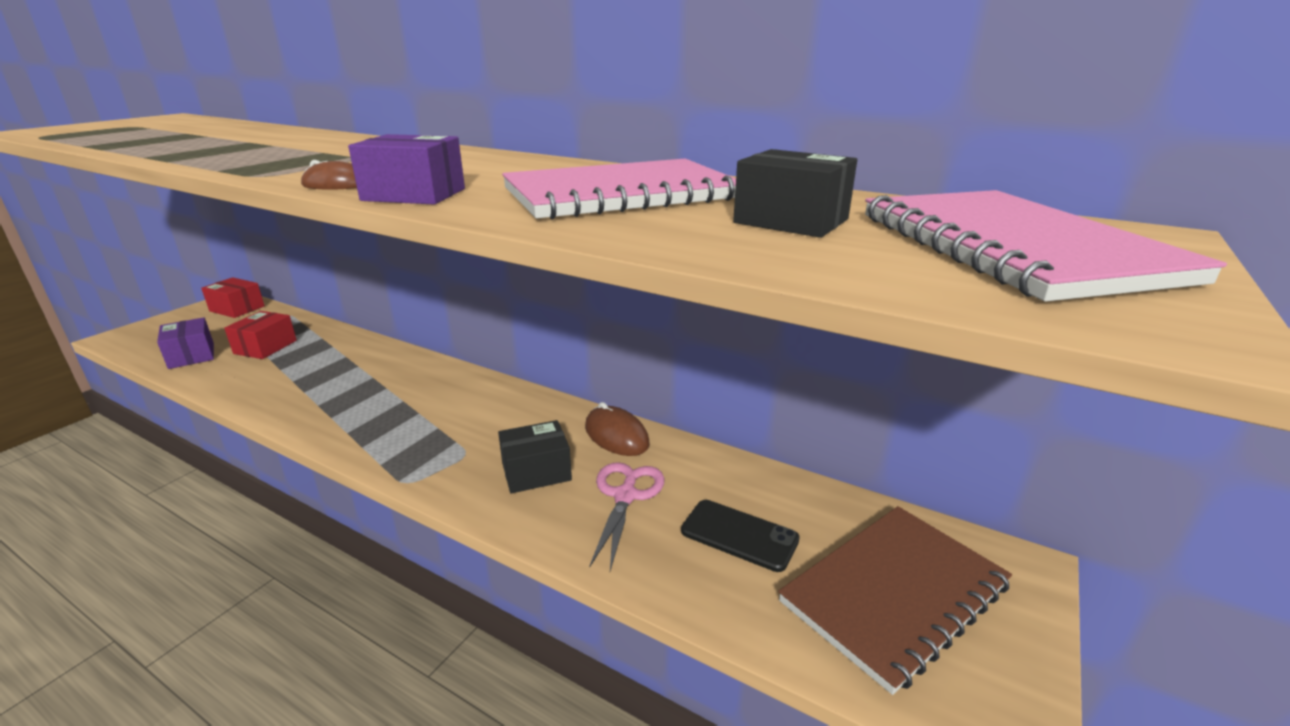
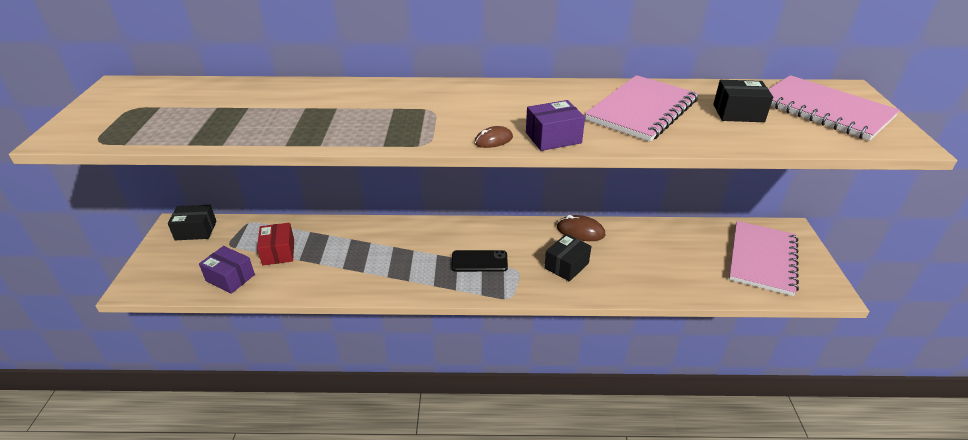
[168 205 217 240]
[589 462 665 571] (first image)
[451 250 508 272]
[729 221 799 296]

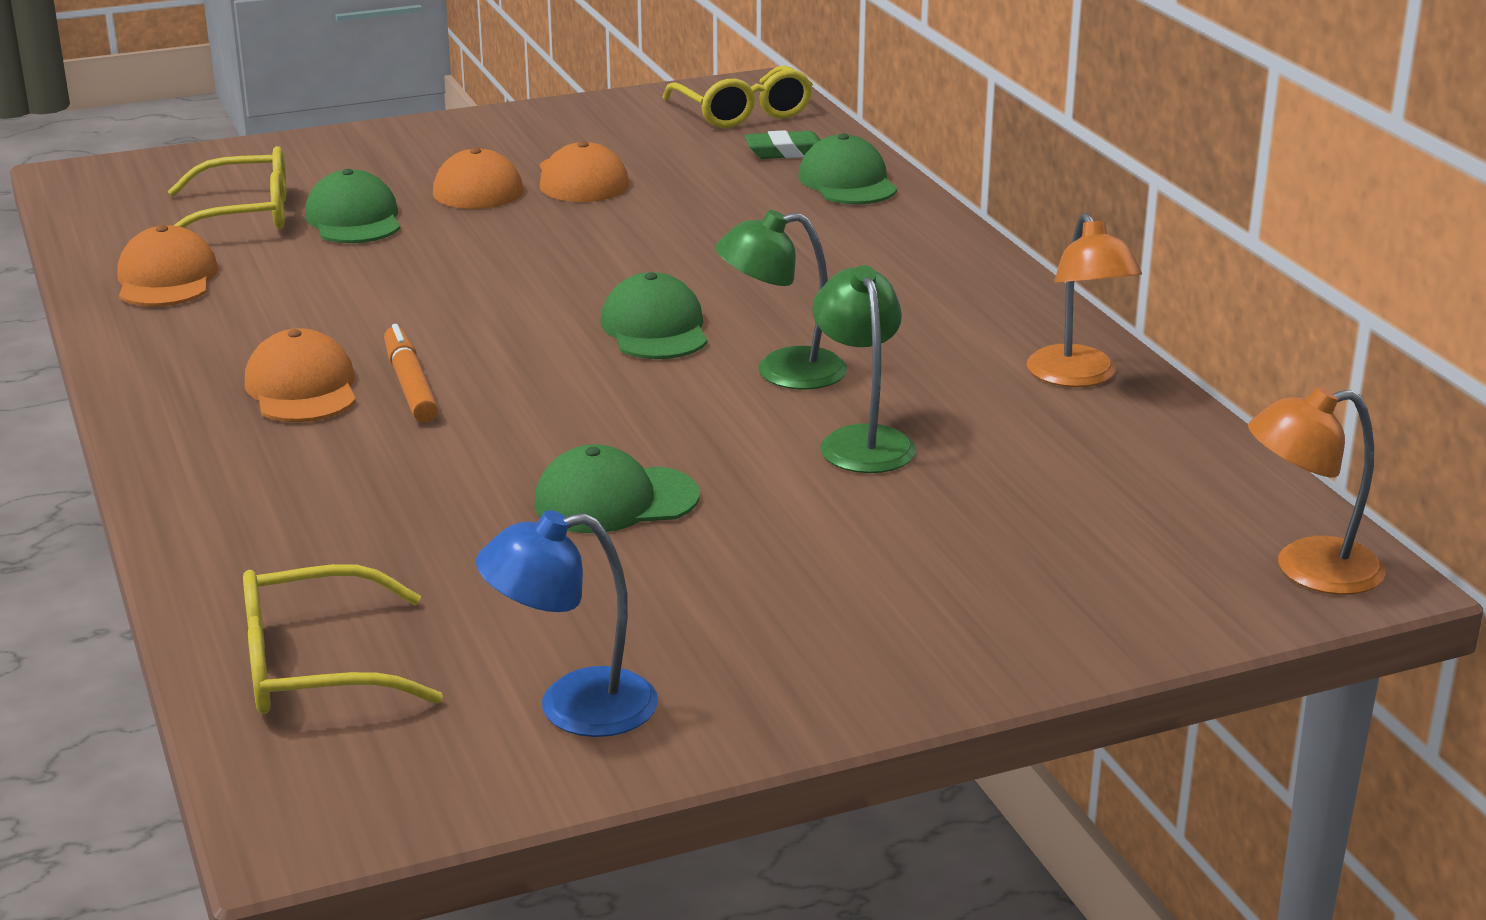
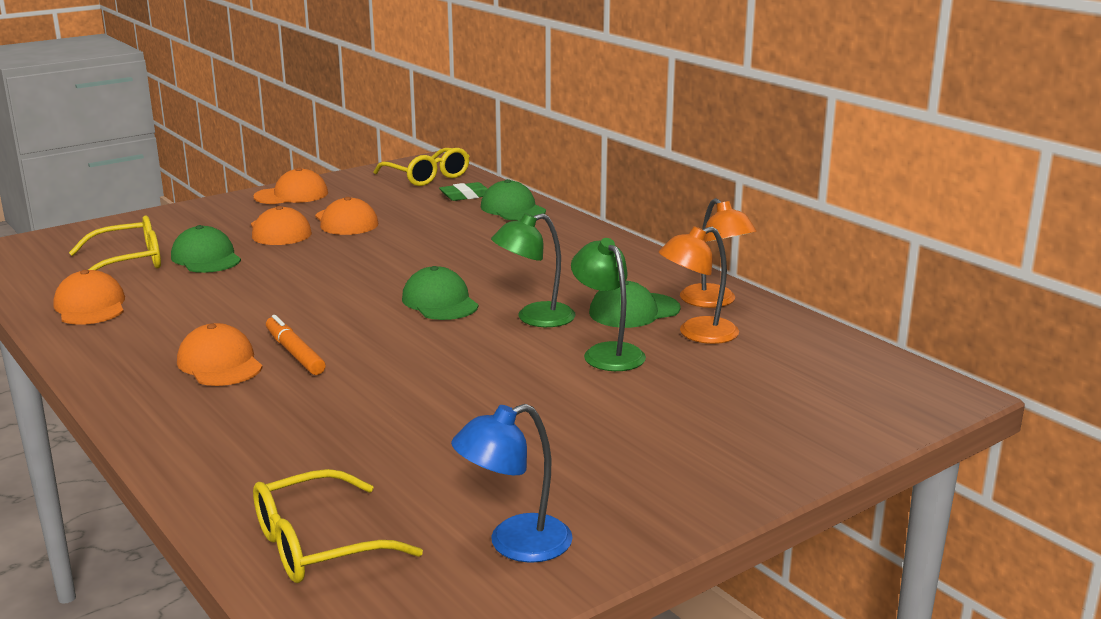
[589 281 681 328]
[659 226 739 344]
[253 168 328 204]

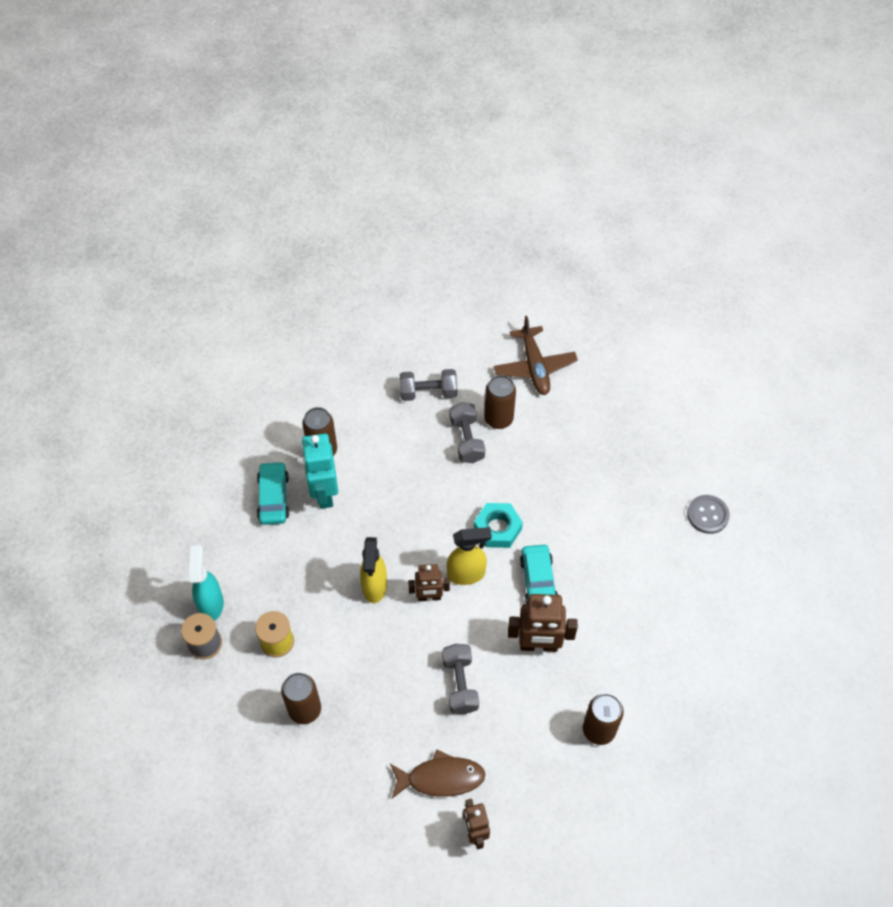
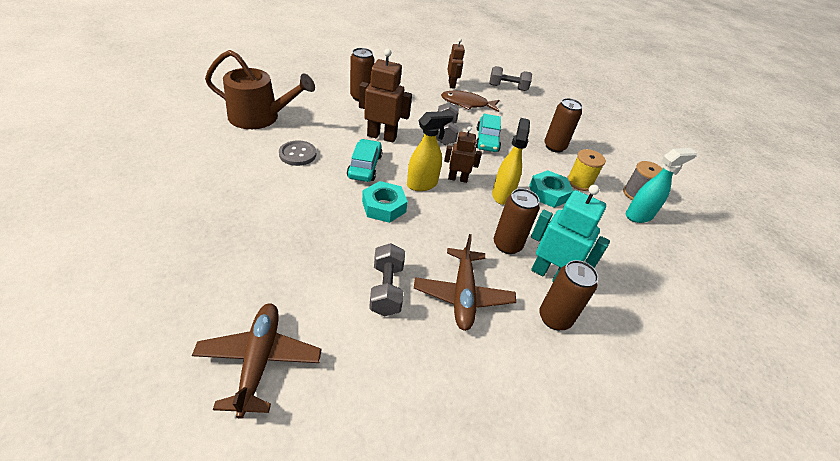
[626 148 697 223]
[475 114 501 152]
[531 185 610 282]
[489 66 532 91]
[407 111 454 191]
[494 188 539 254]
[279 140 317 166]
[205 50 315 129]
[414 234 516 331]
[529 170 573 208]

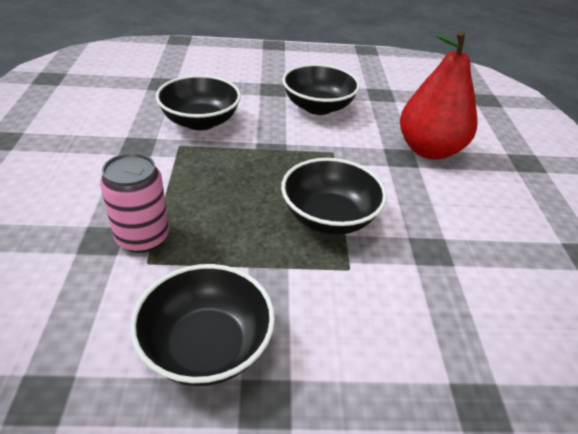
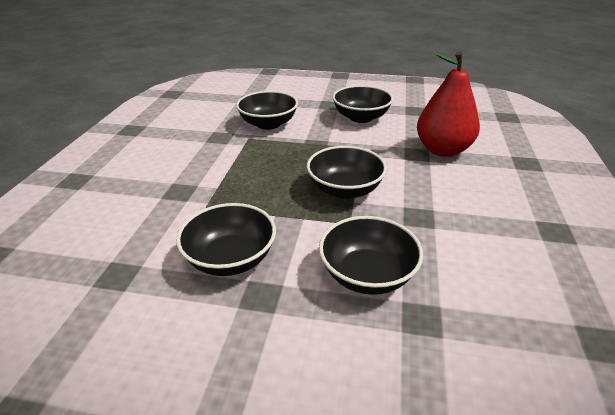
[100 153 169 253] (first image)
[319 216 423 295]

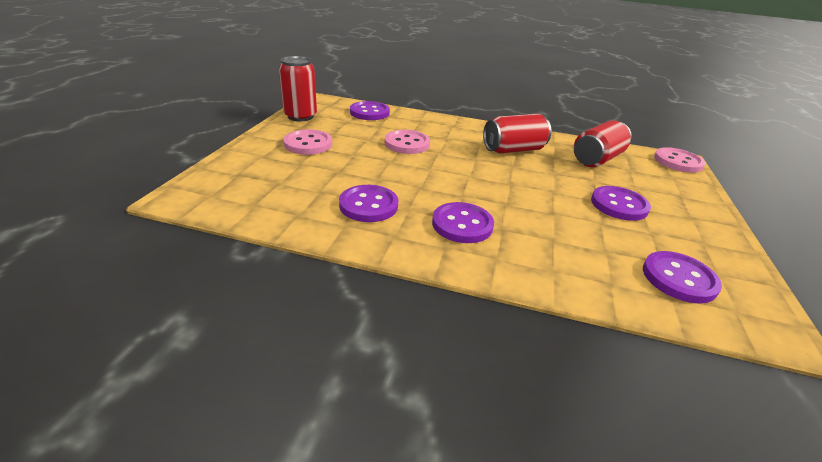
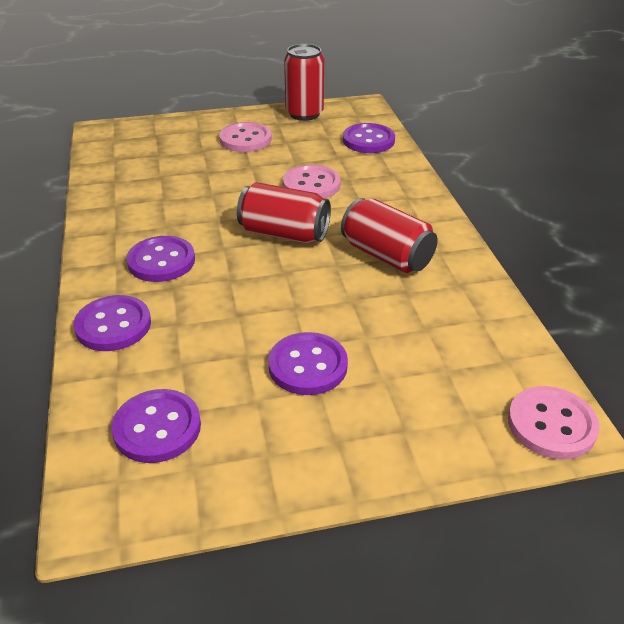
[73 295 151 351]
[237 182 331 244]

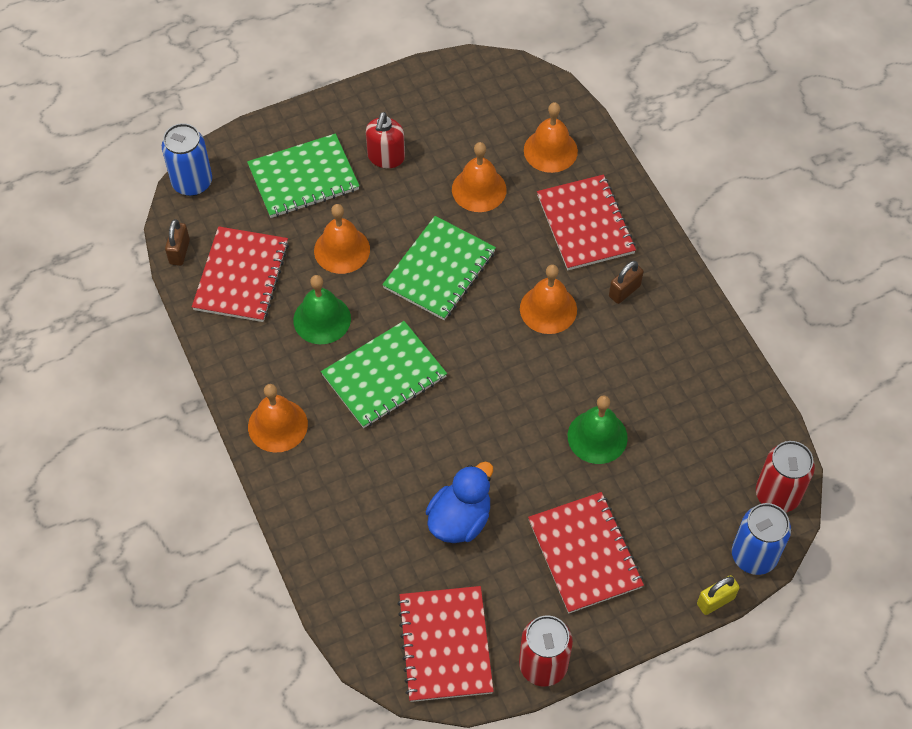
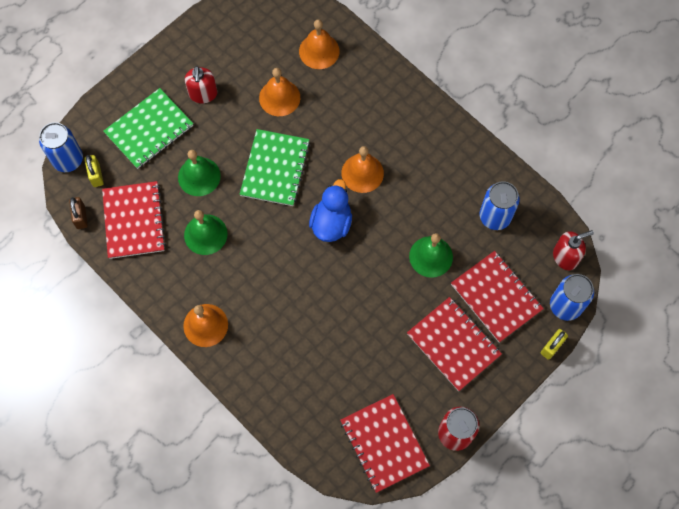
[178 150 221 196]
[321 321 447 428] (first image)
[309 179 352 242]
[451 251 544 342]
[609 261 644 304] (first image)
[553 230 594 270]
[84 155 104 187]
[480 181 520 230]

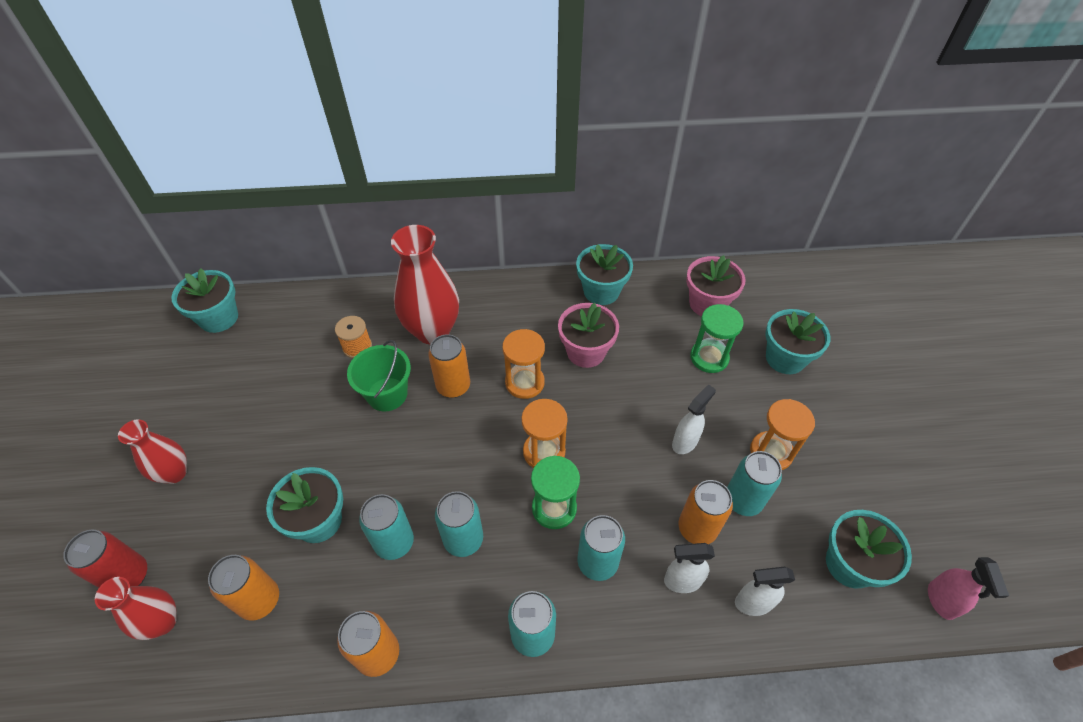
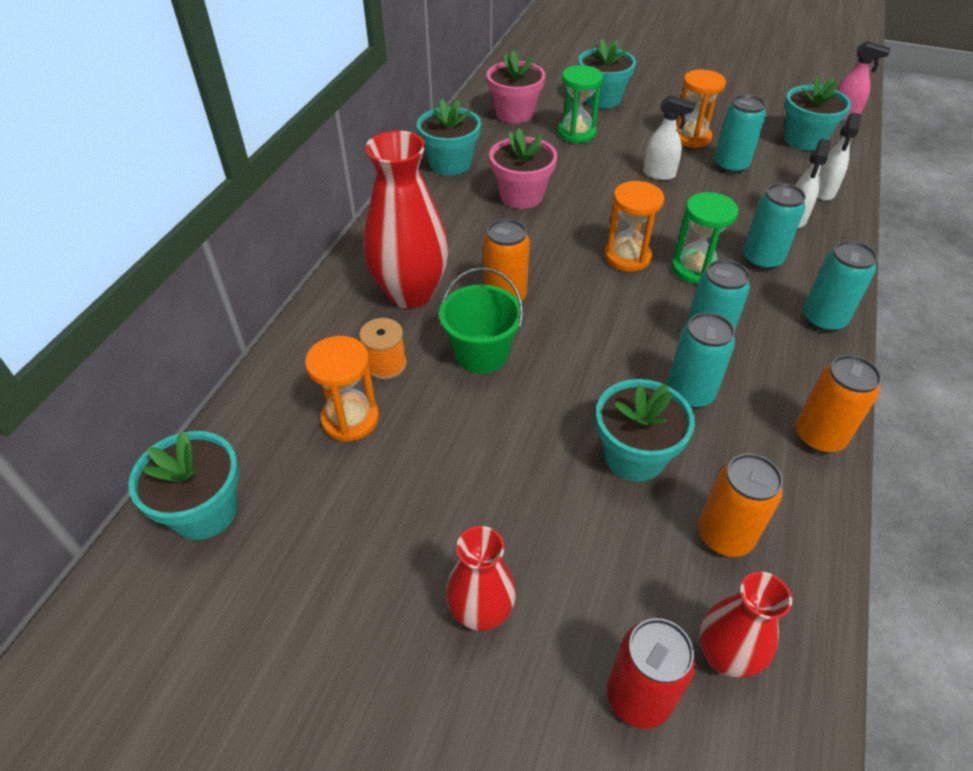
[305 336 379 442]
[643 95 695 180]
[678 480 733 544] (first image)

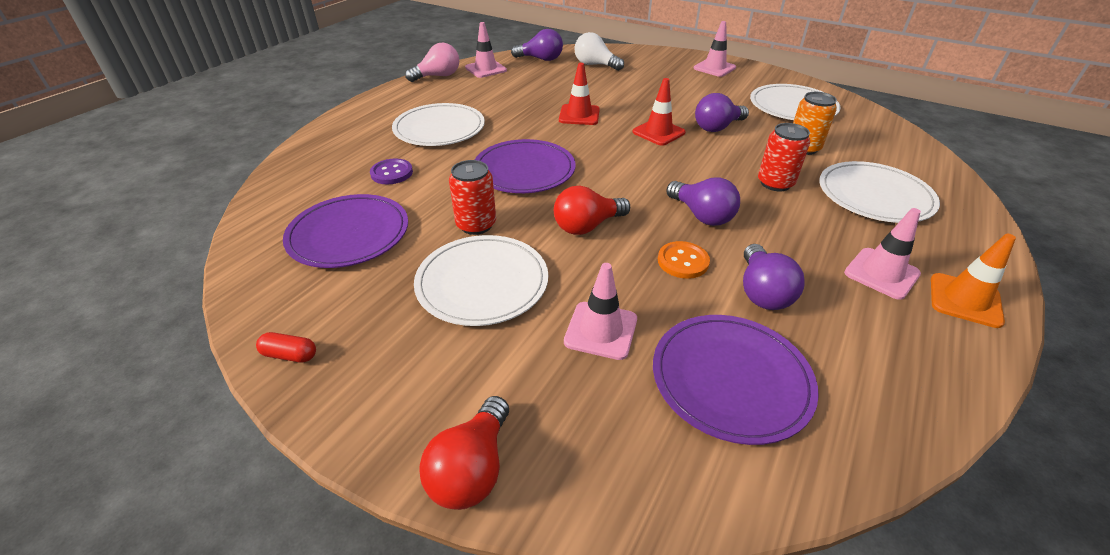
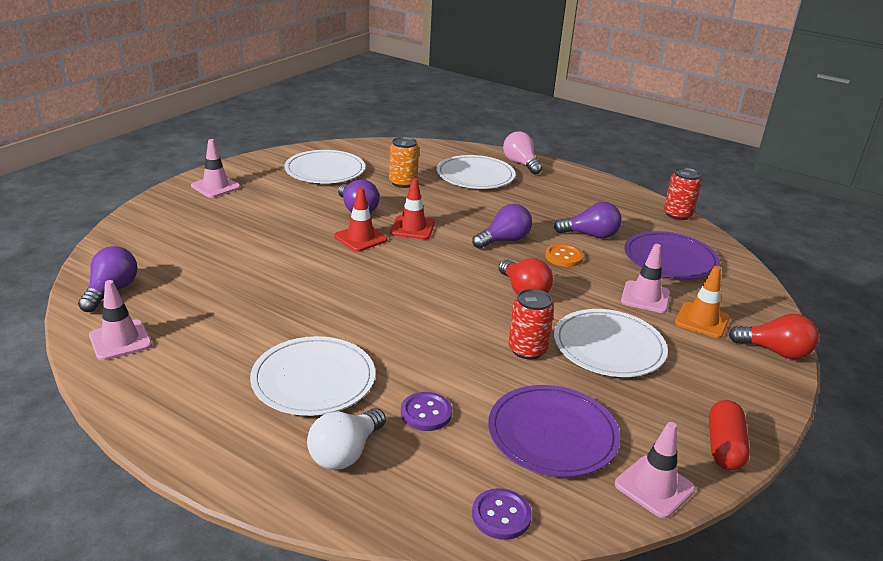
[709 400 750 470]
[503 132 542 175]
[475 139 575 193] (first image)
[390 178 435 239]
[307 408 386 470]
[664 167 702 220]
[615 422 695 519]
[675 266 730 338]
[472 488 532 540]

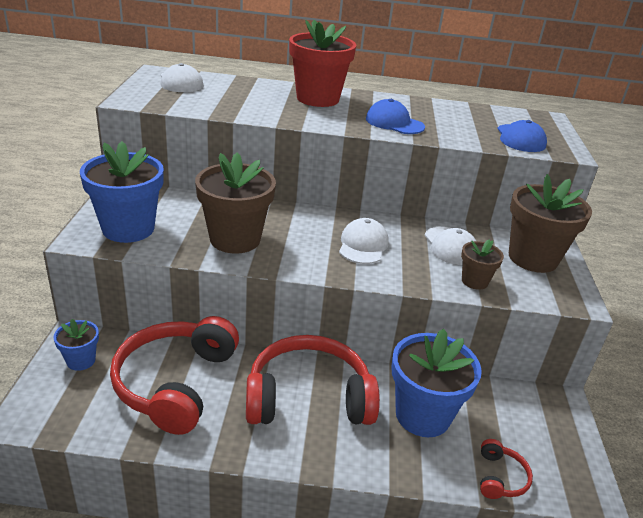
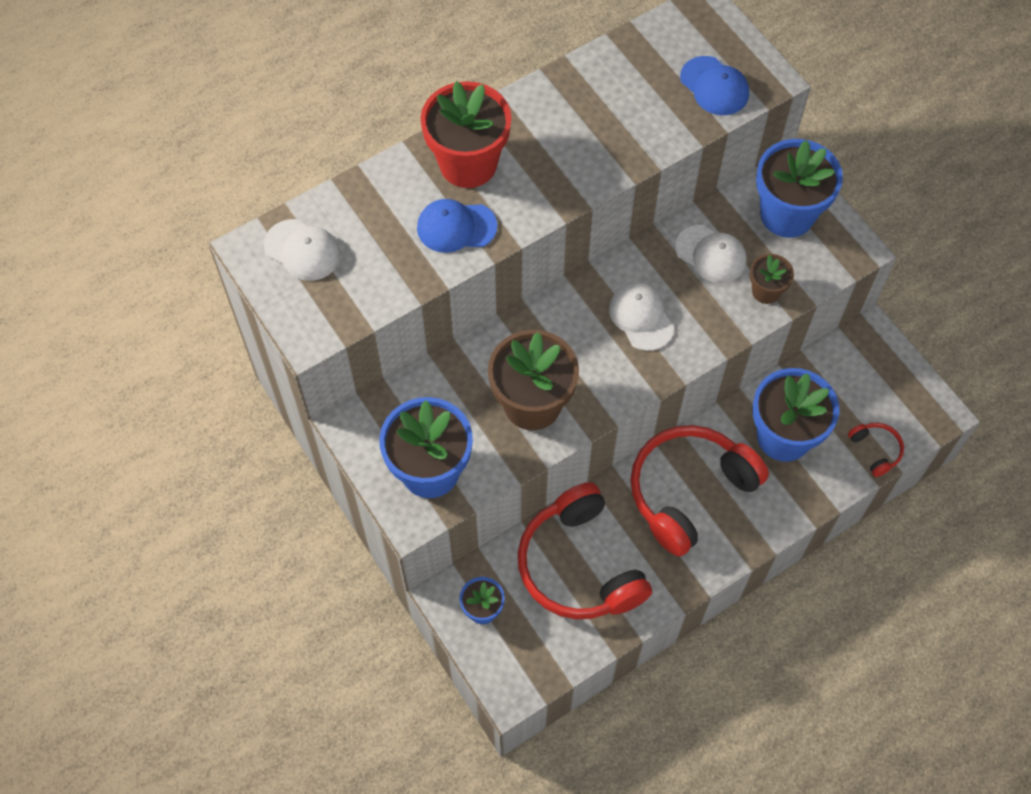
[417 199 498 253]
[756 139 843 238]

